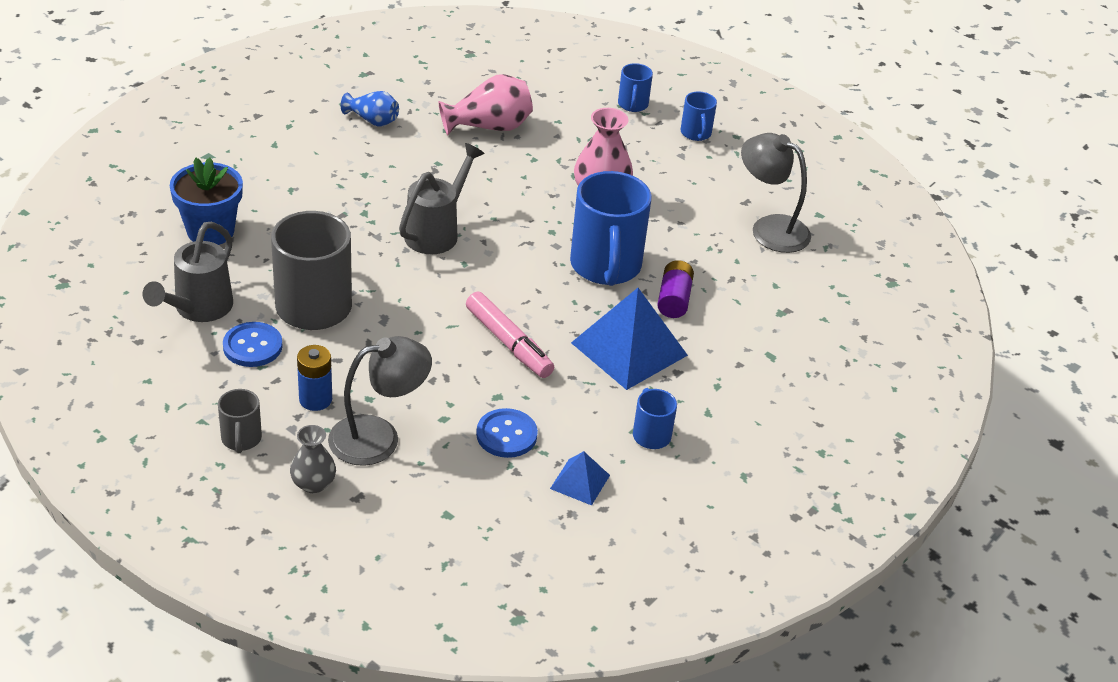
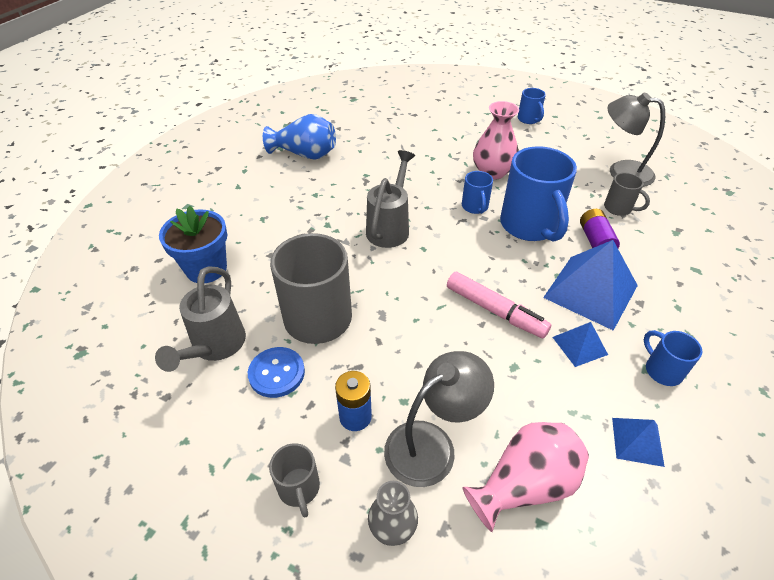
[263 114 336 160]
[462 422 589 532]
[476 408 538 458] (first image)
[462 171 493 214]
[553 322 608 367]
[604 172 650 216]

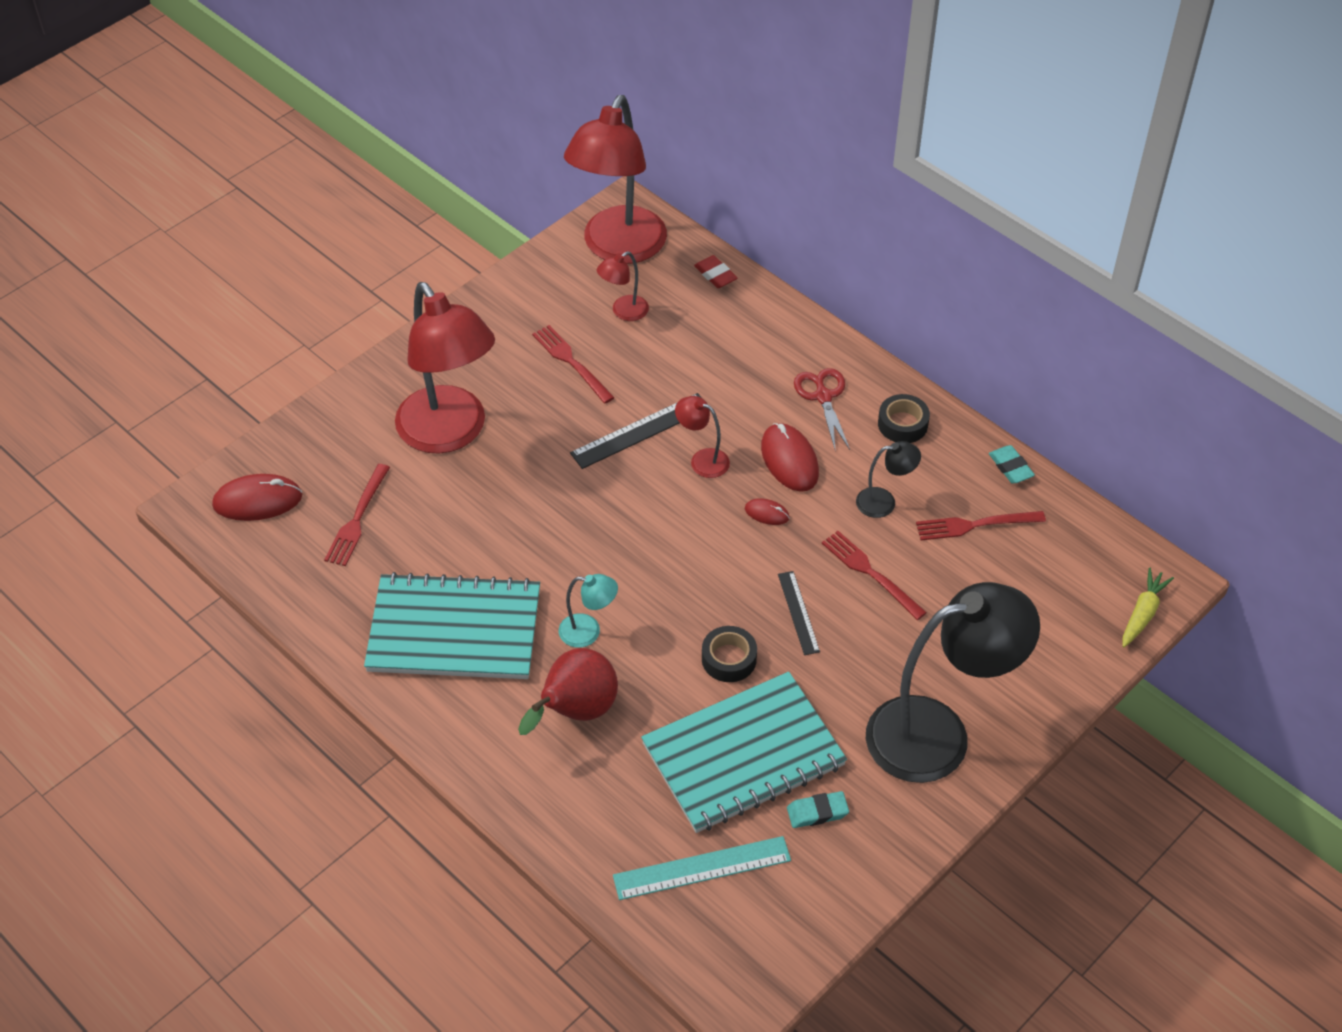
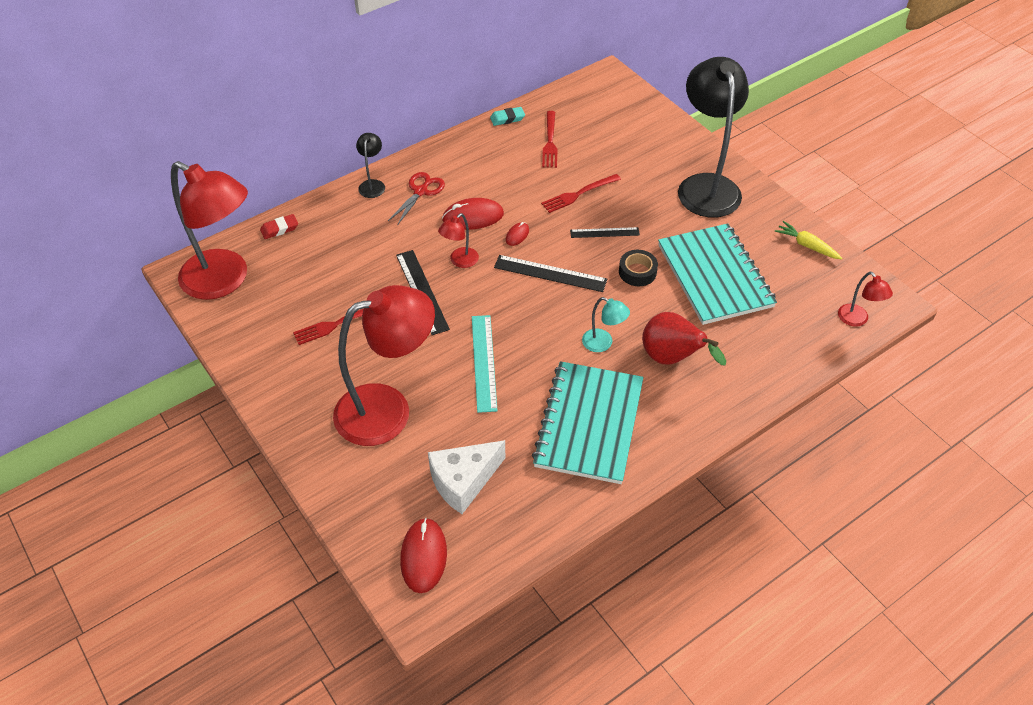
[428 440 505 514]
[582 297 630 352]
[838 272 893 327]
[472 315 498 413]
[787 791 849 828] (first image)
[388 172 445 225]
[356 133 385 198]
[878 394 930 443] (first image)
[775 221 842 260]
[494 255 607 292]

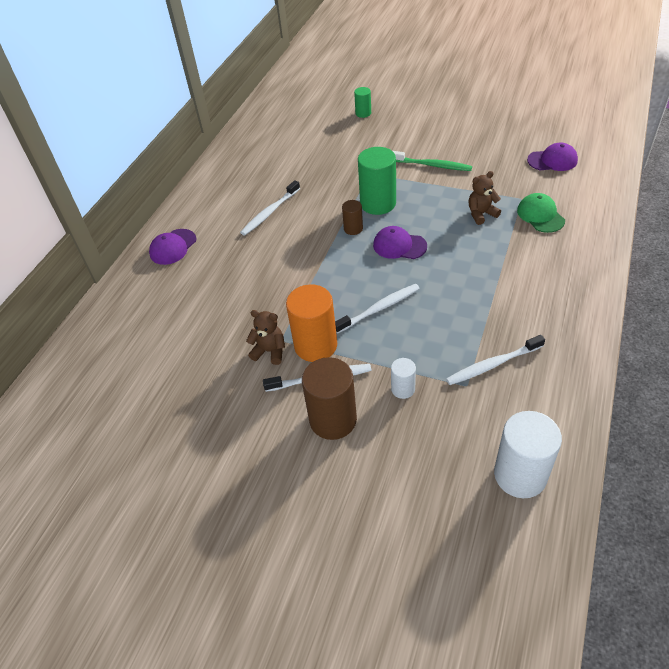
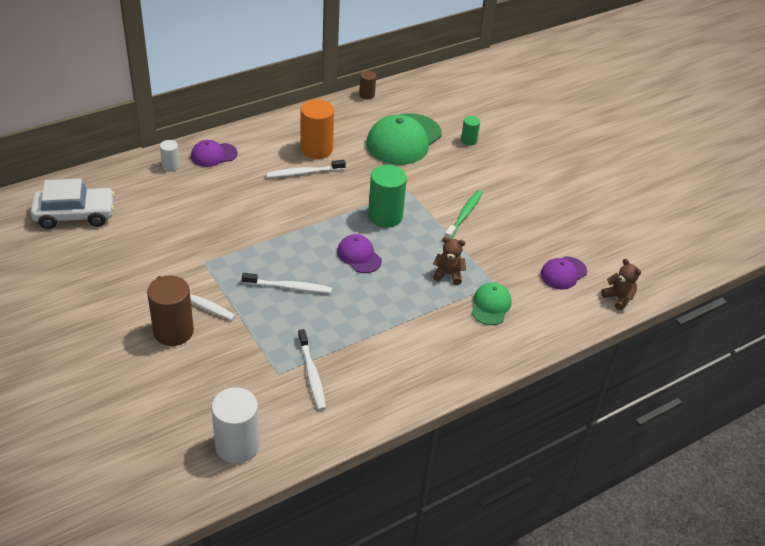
[601 259 641 310]
[300 99 334 159]
[359 71 376 100]
[160 140 180 171]
[445 190 483 239]
[298 329 326 410]
[540 256 587 289]
[31 179 115 229]
[366 113 442 165]

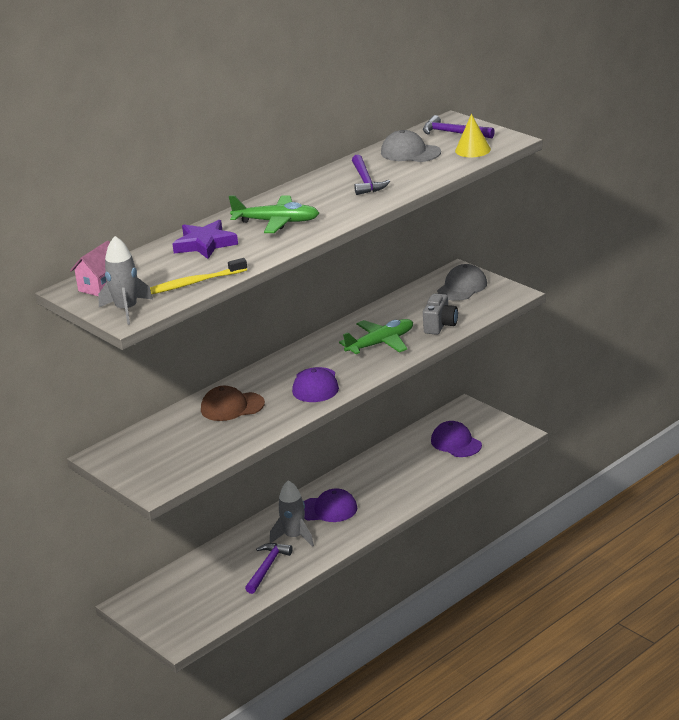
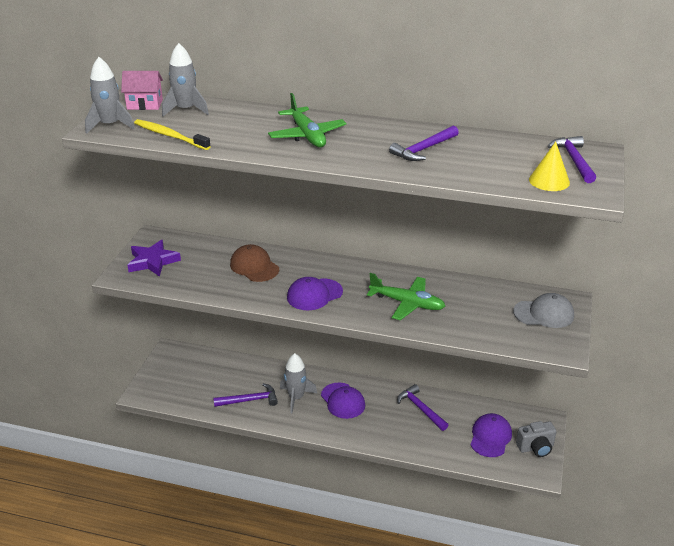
[127 240 181 277]
[381 130 441 162] (first image)
[516 421 556 457]
[162 43 209 117]
[397 384 448 431]

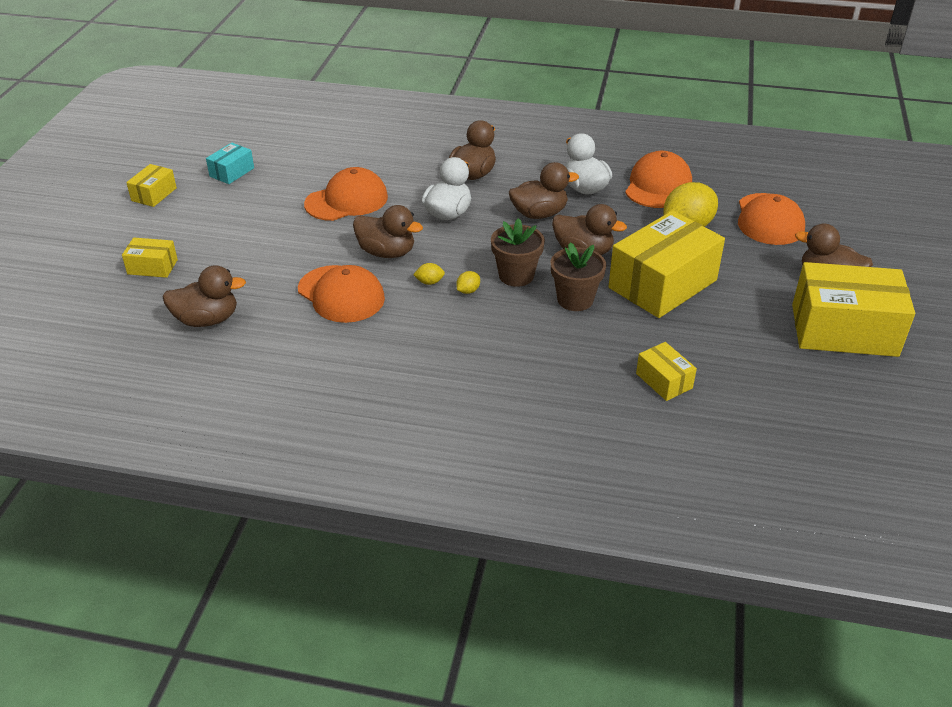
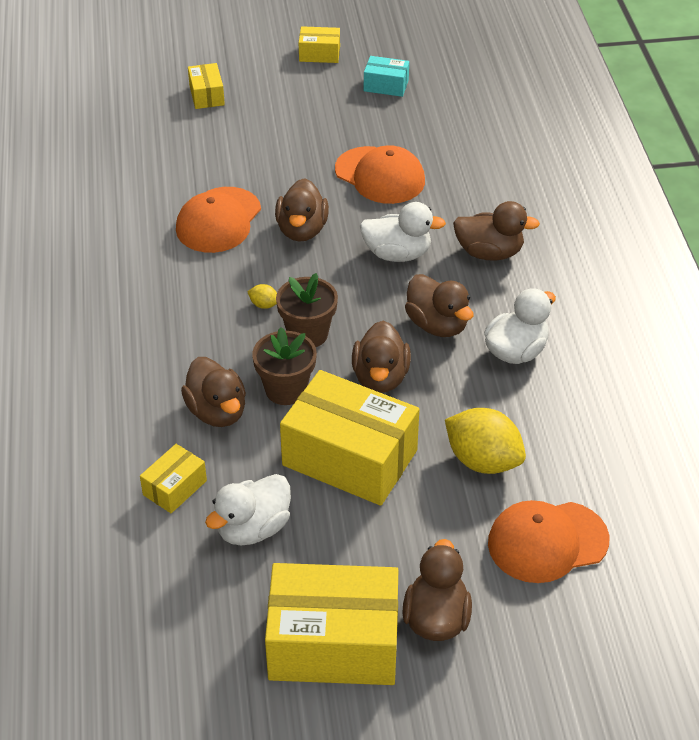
[181 357 246 427]
[413 263 445 285] (first image)
[625 151 692 208] (first image)
[265 563 398 685]
[205 474 291 545]

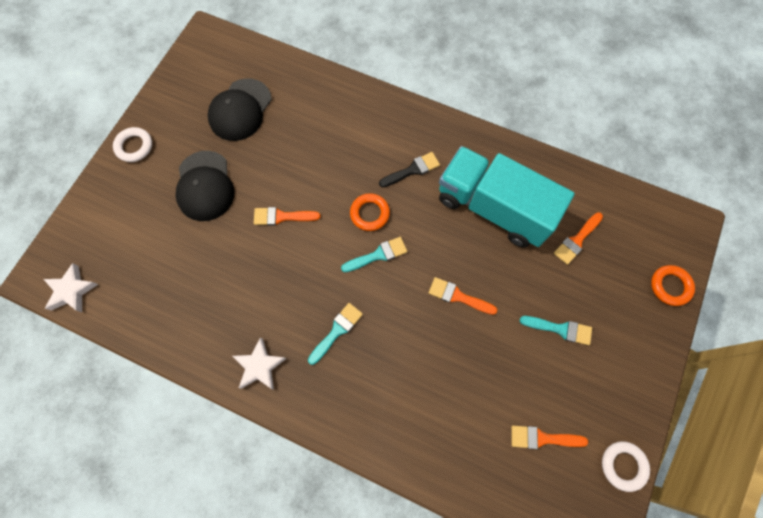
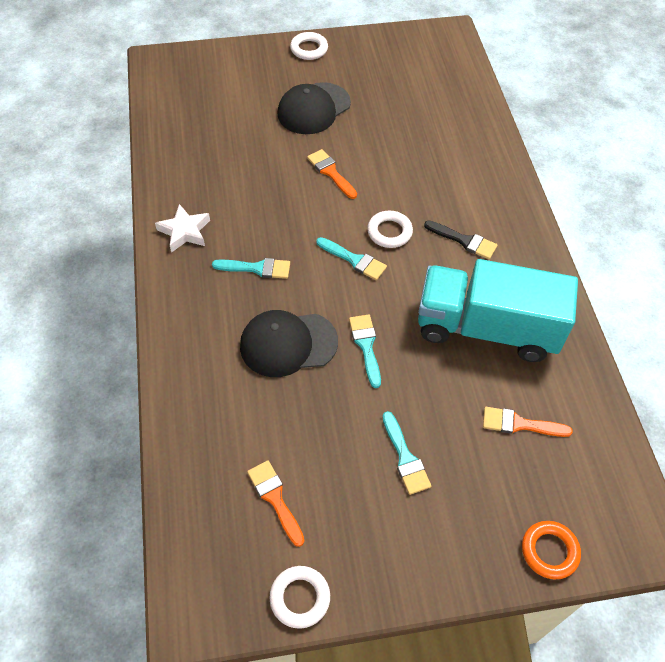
[44 263 98 312] (first image)
[240 310 338 377]
[367 211 413 248]
[349 314 381 388]
[418 259 578 362]

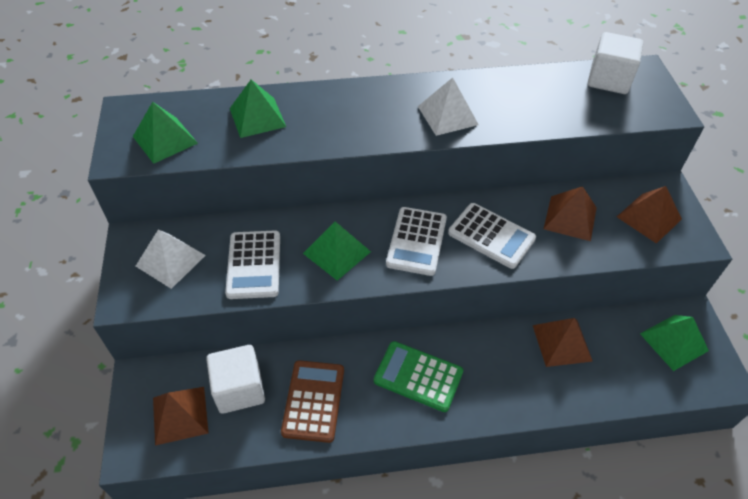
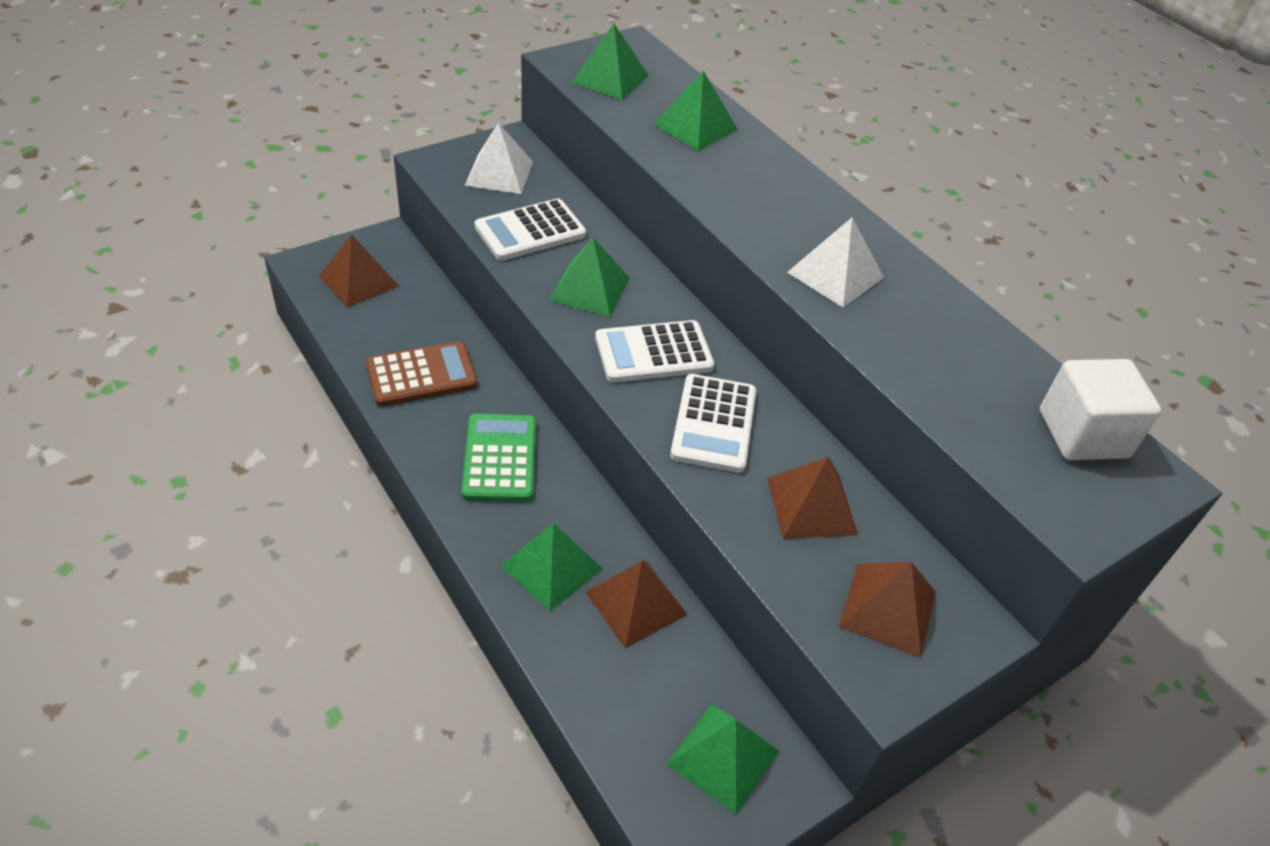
[206 345 265 414] (first image)
[500 523 603 611]

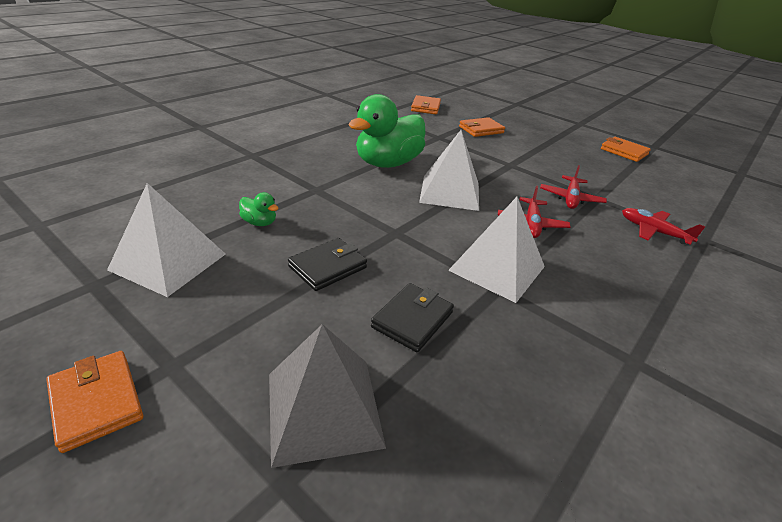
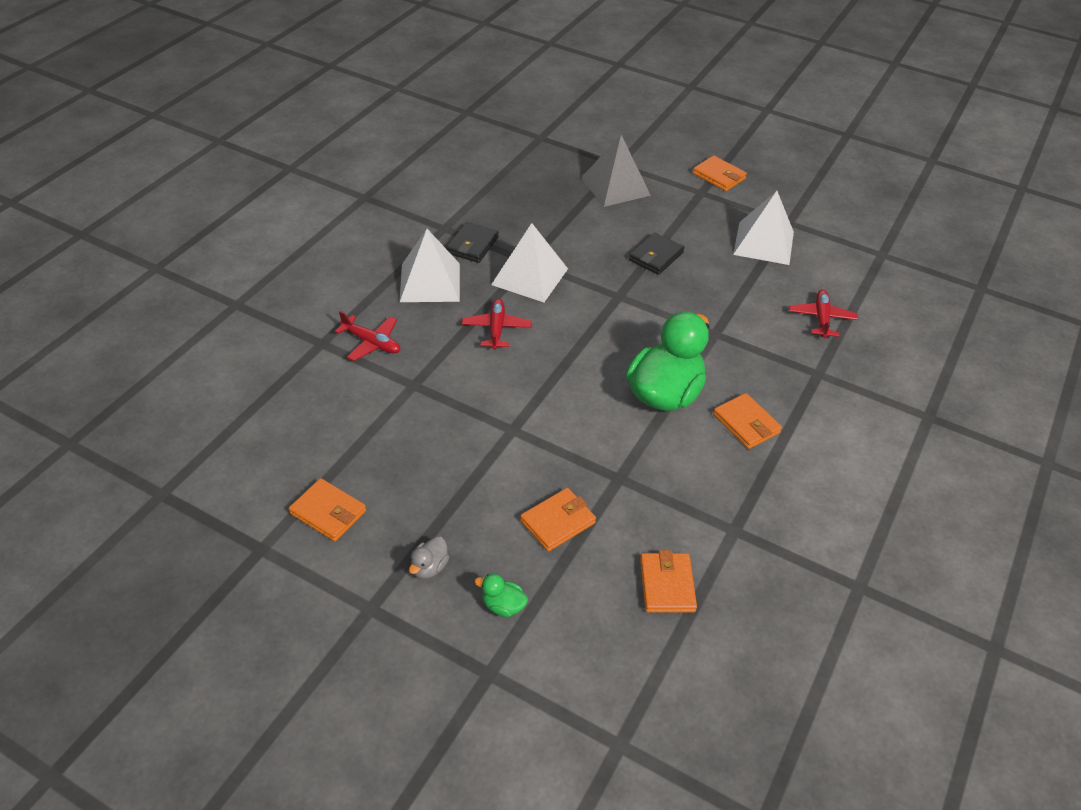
[475 574 528 617]
[446 222 499 263]
[400 229 460 302]
[789 290 858 338]
[409 536 449 579]
[713 393 782 449]

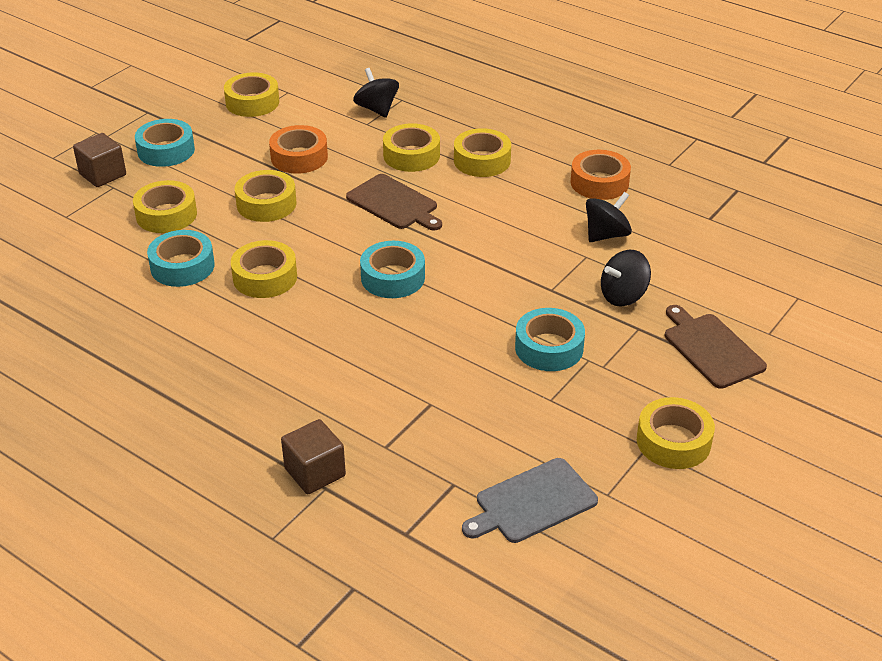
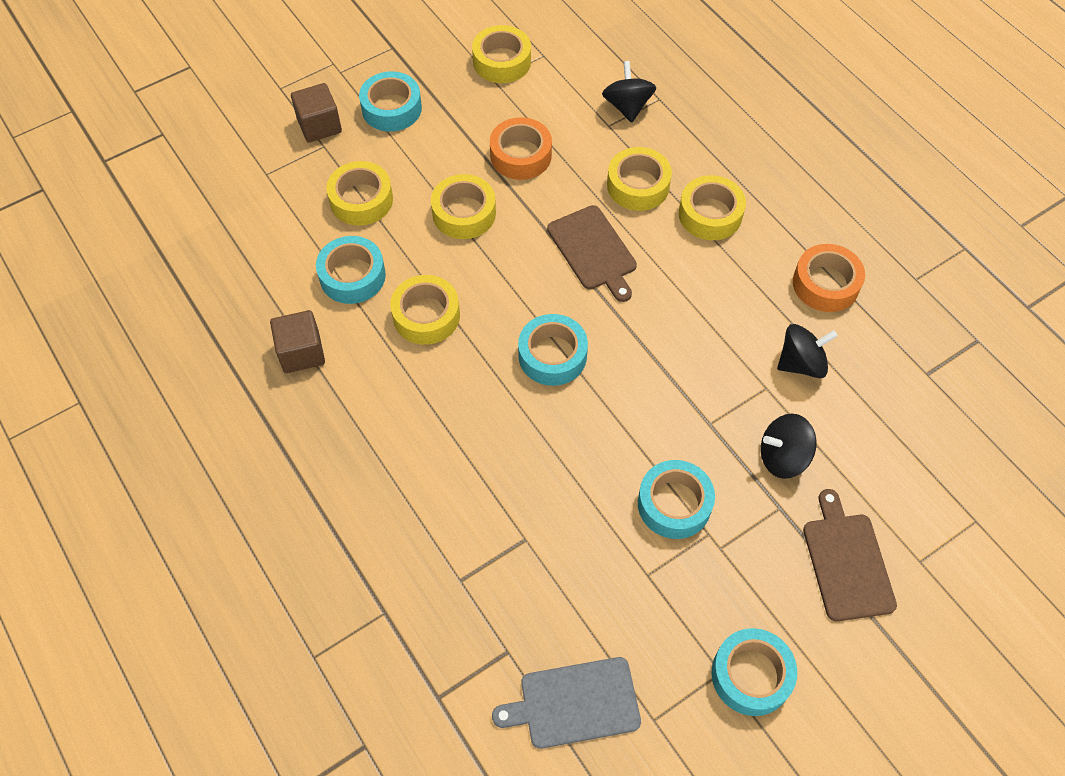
[270 310 325 373]
[711 628 797 716]

